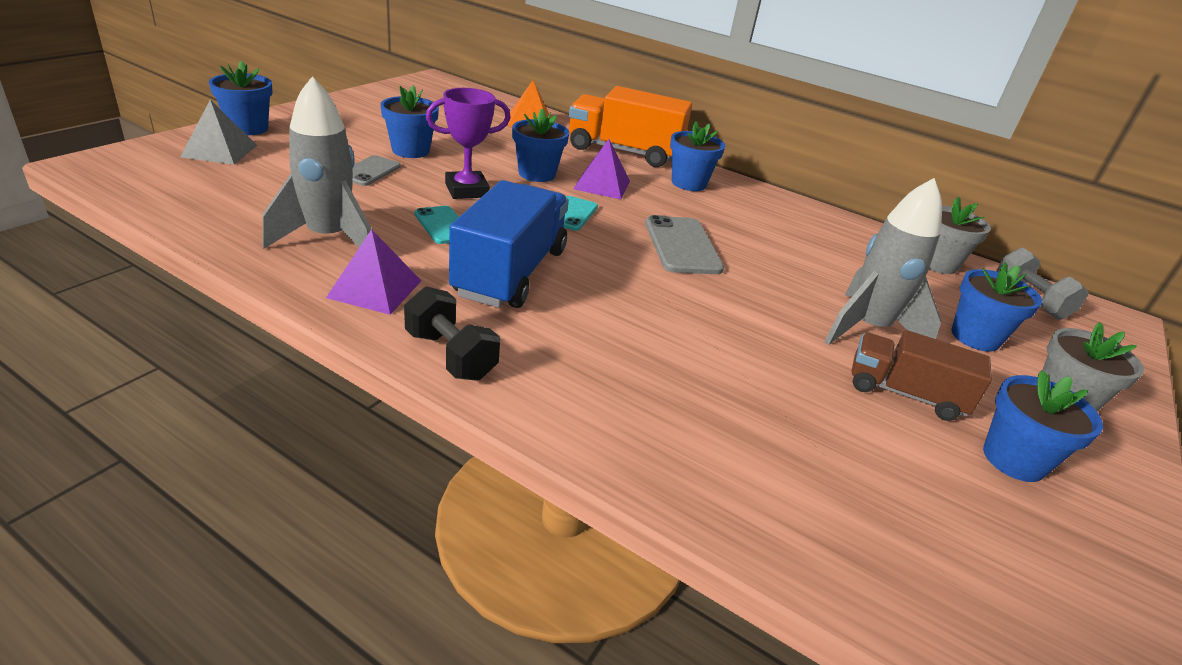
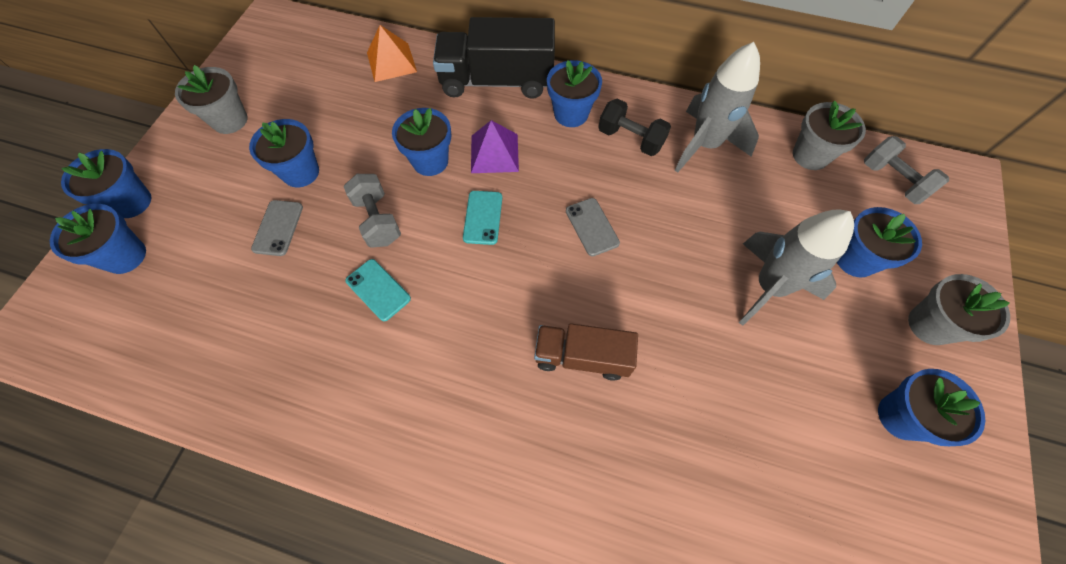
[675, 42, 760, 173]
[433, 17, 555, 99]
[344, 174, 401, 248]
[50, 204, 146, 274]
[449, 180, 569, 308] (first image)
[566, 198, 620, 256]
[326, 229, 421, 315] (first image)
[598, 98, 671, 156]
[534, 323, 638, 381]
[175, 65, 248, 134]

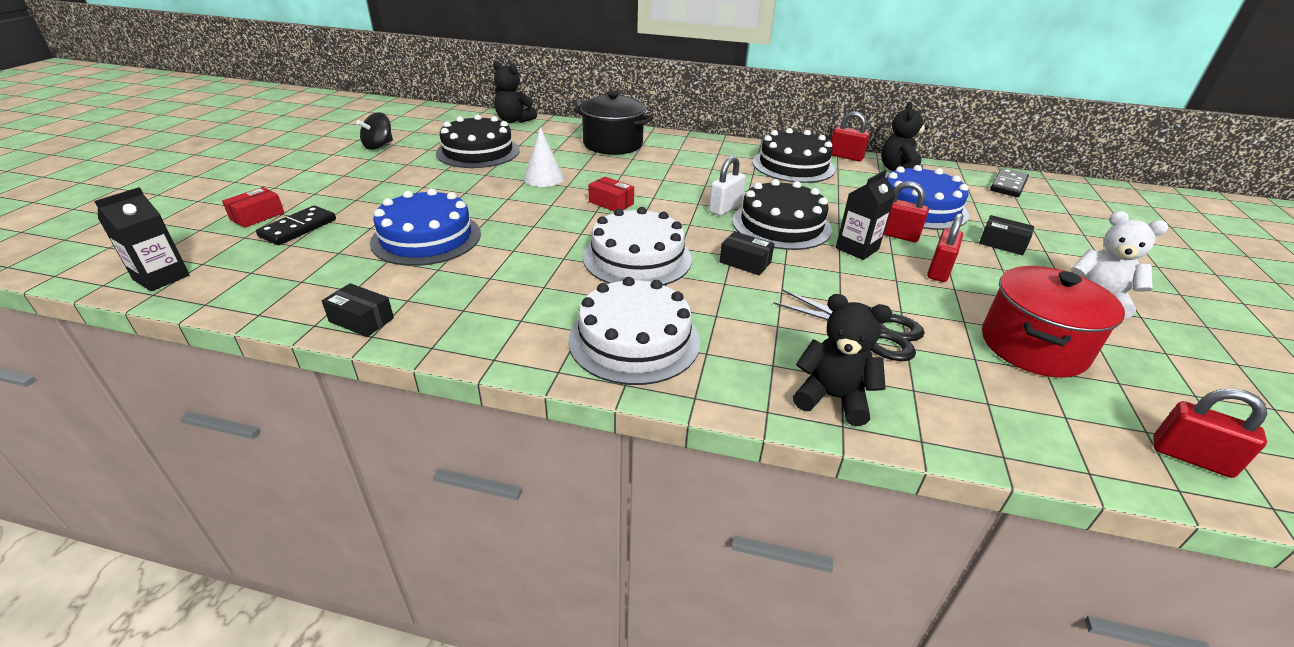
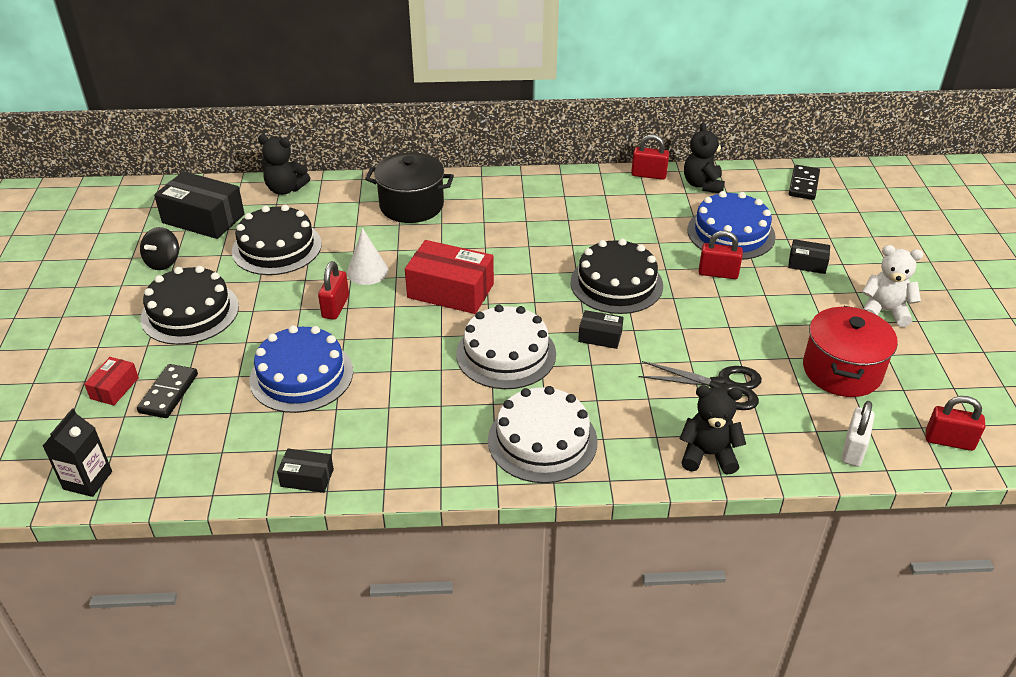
[141, 266, 239, 345]
[841, 401, 875, 467]
[836, 170, 895, 260] (first image)
[405, 240, 494, 314]
[318, 261, 349, 320]
[154, 171, 245, 239]

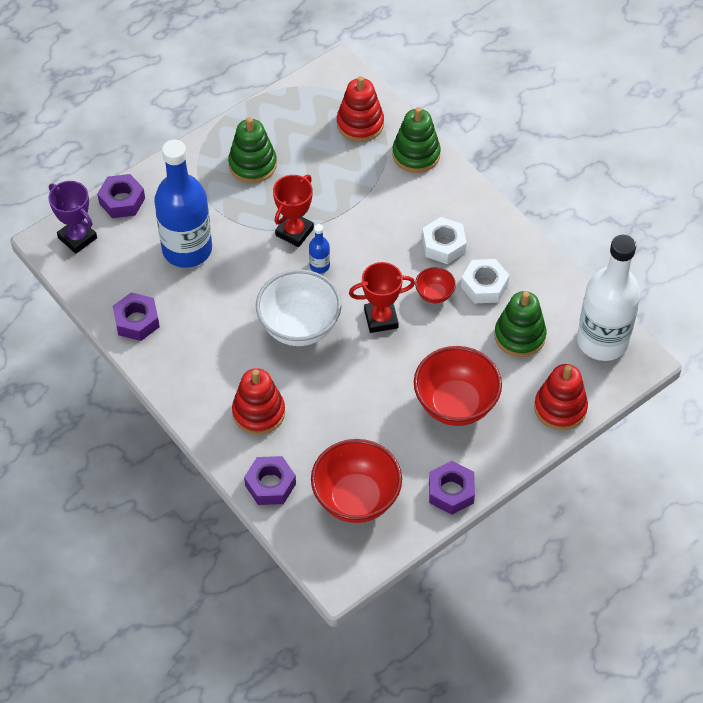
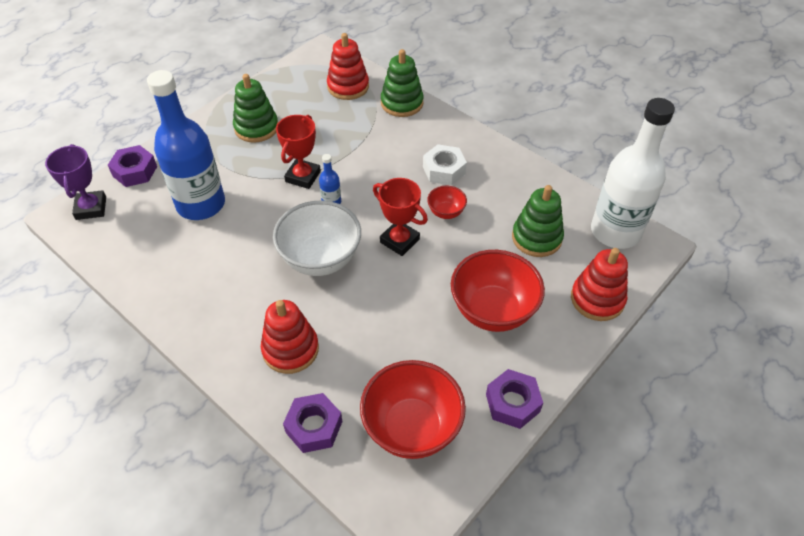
[45, 144, 106, 220]
[461, 259, 509, 304] (first image)
[373, 178, 428, 256]
[113, 292, 160, 341] (first image)

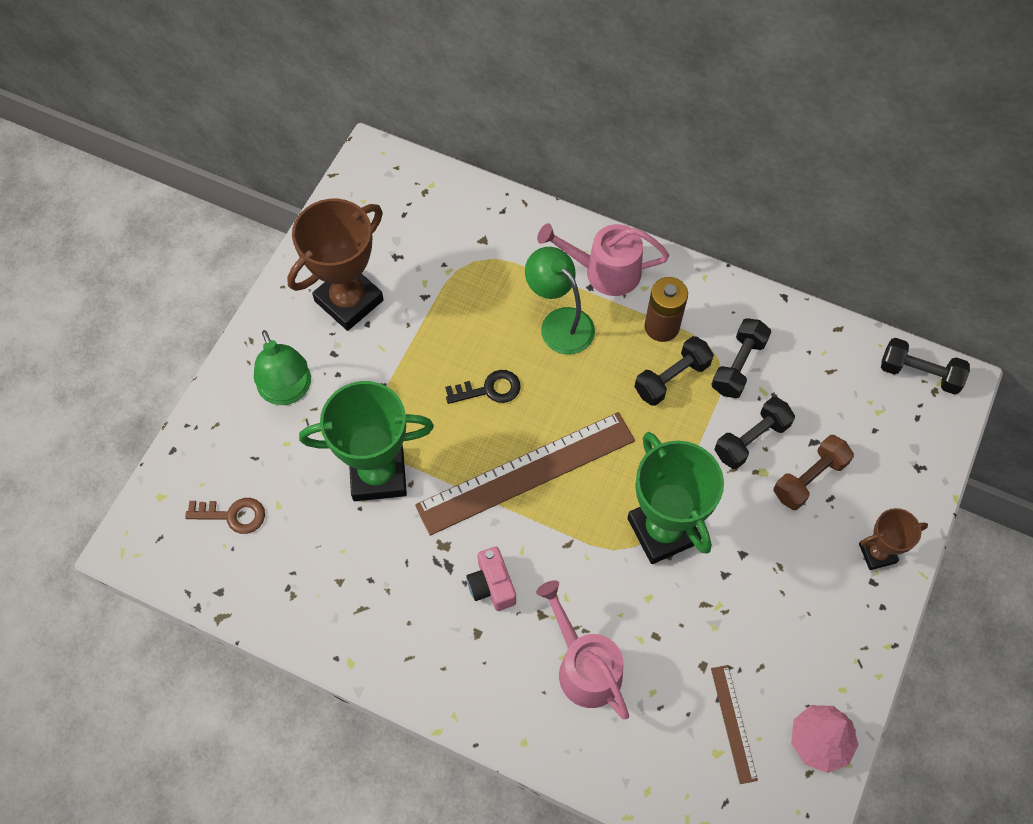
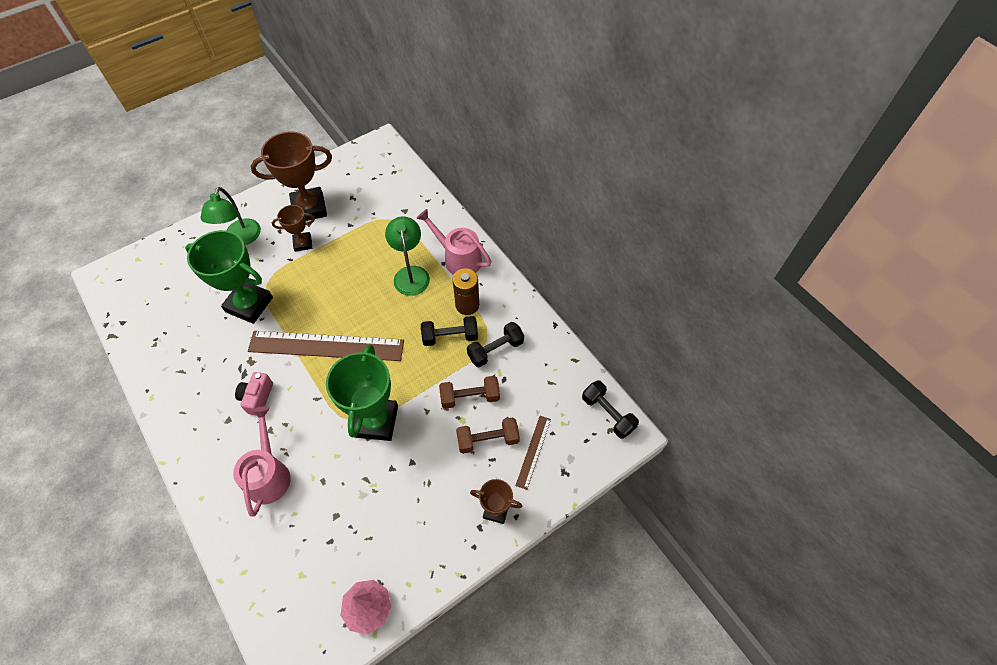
[445, 370, 521, 404] (first image)
[439, 376, 500, 409]
[185, 498, 265, 534] (first image)
[515, 416, 551, 490]
[272, 205, 315, 252]

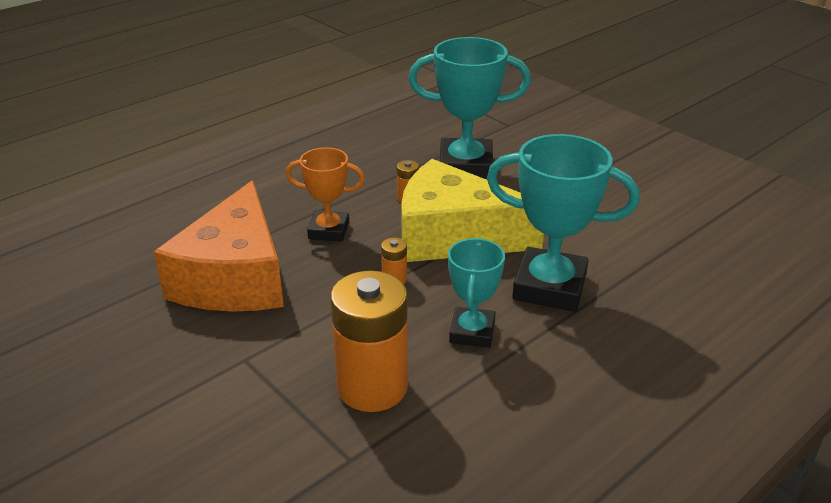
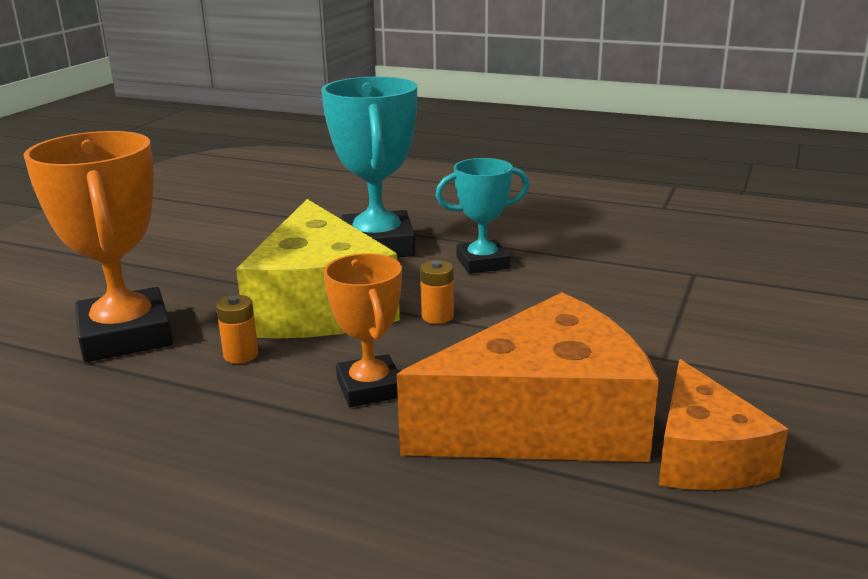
[24, 131, 173, 362]
[330, 270, 408, 412] (first image)
[659, 359, 788, 490]

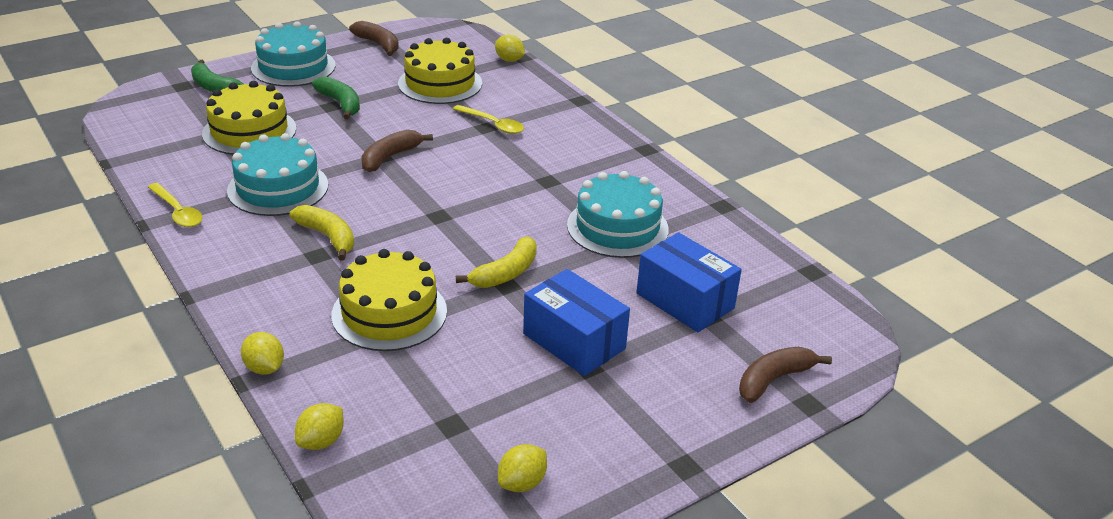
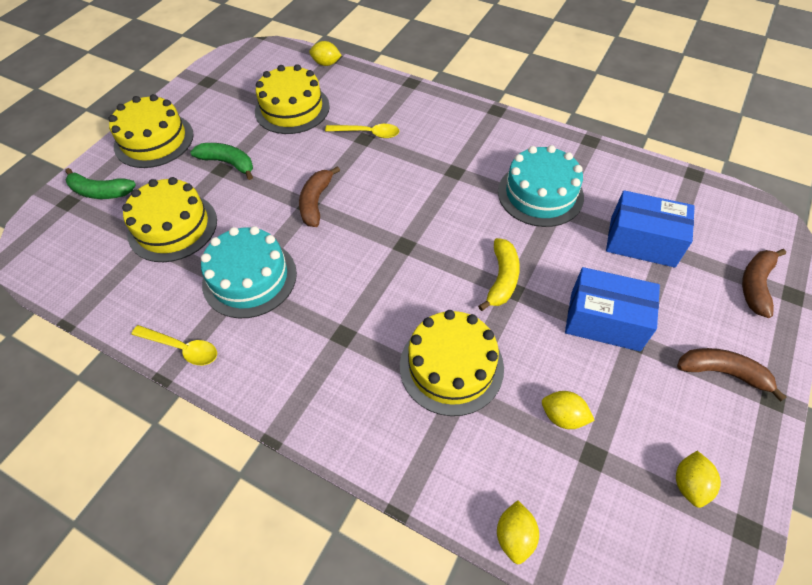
[677, 348, 786, 402]
[109, 94, 194, 168]
[289, 205, 354, 260] (first image)
[542, 391, 595, 429]

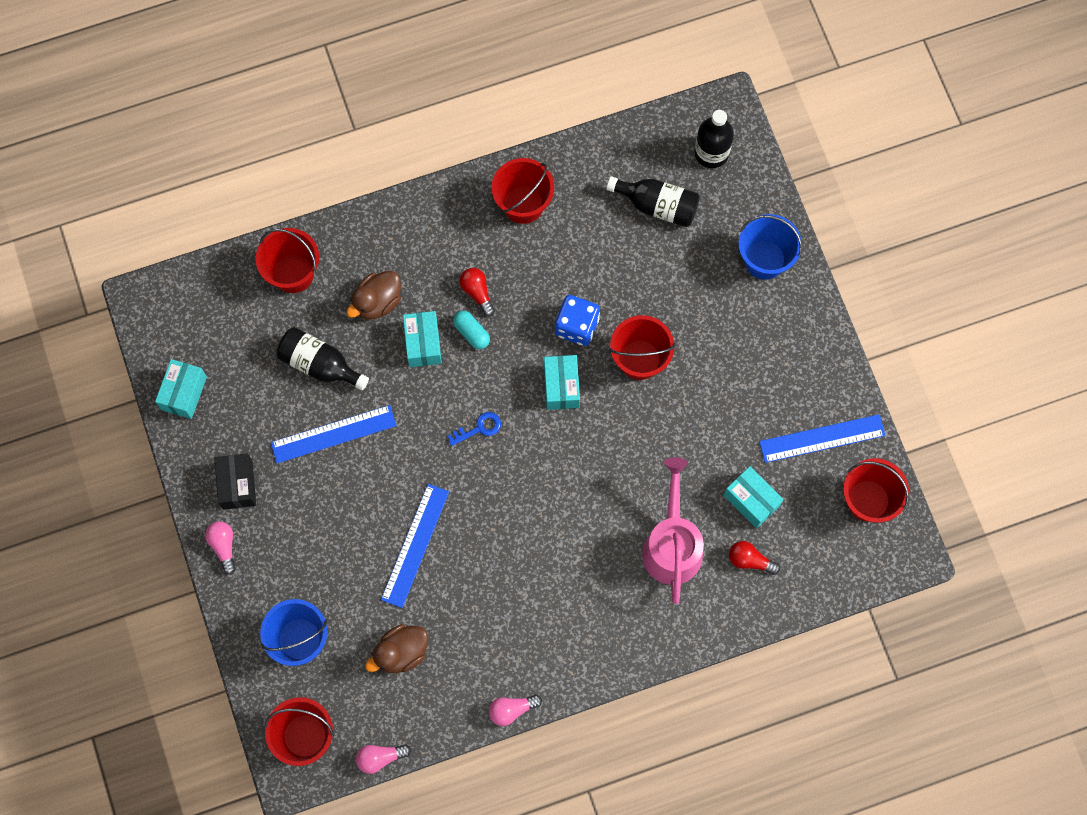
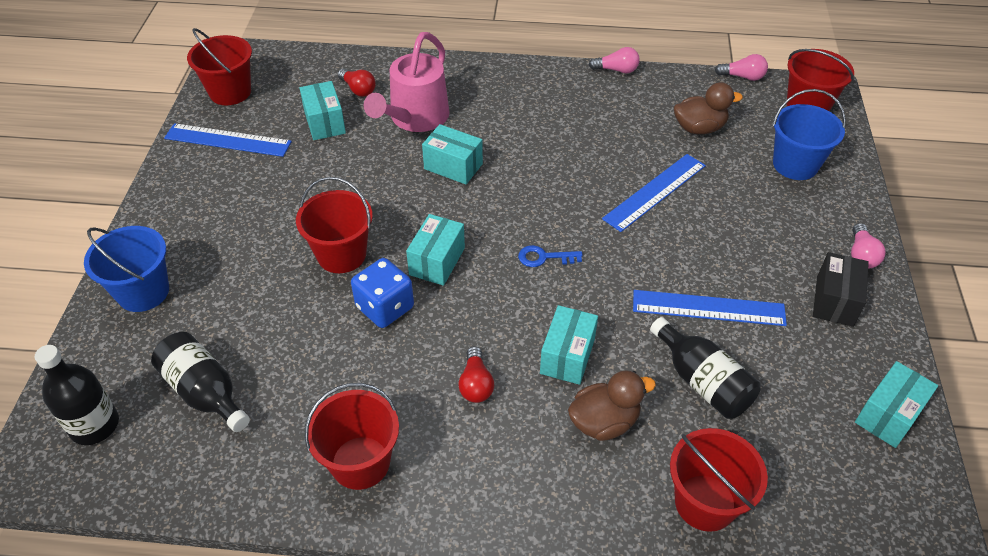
[453, 311, 490, 349] (first image)
[422, 124, 483, 184]

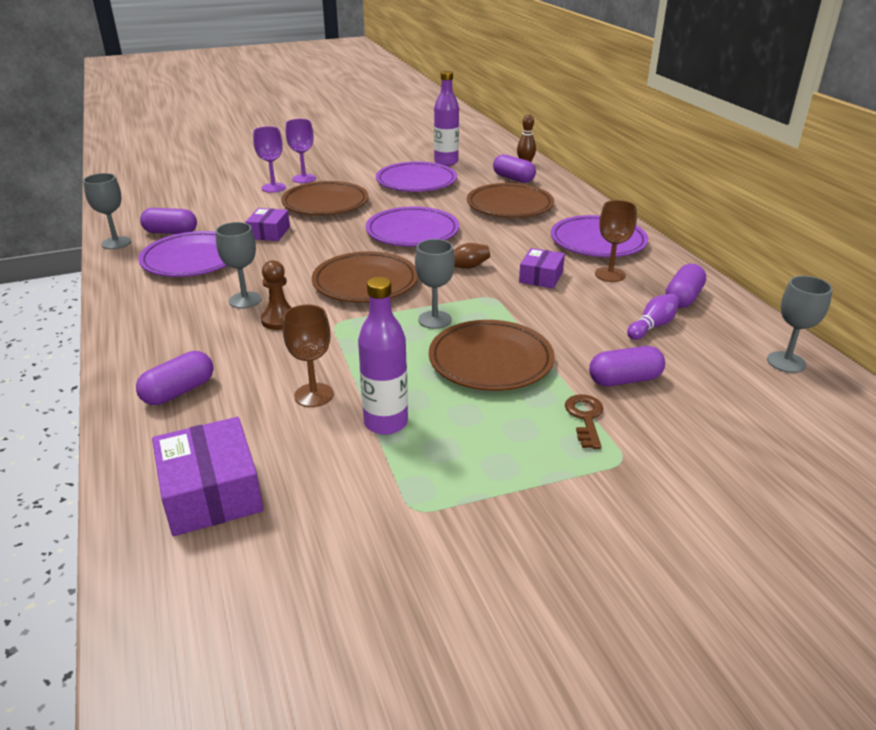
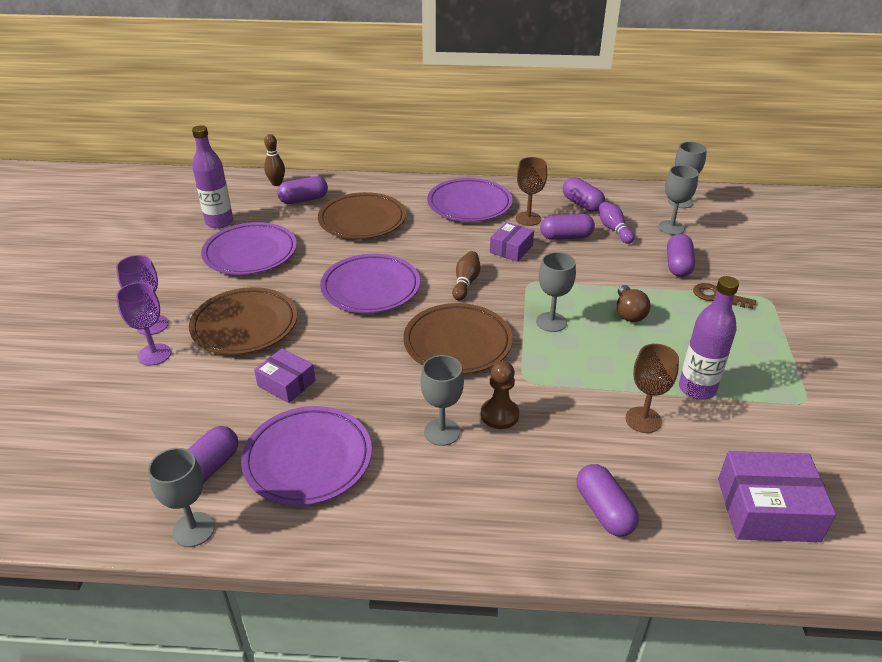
[490, 222, 534, 262]
[617, 285, 650, 322]
[658, 165, 699, 235]
[540, 214, 595, 240]

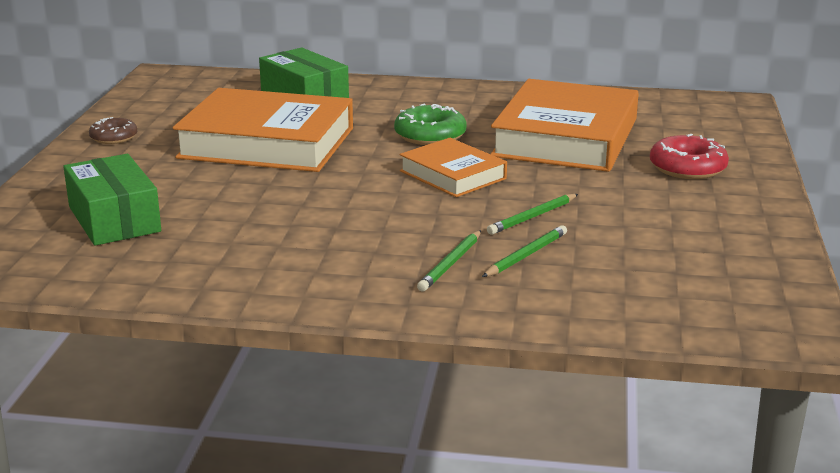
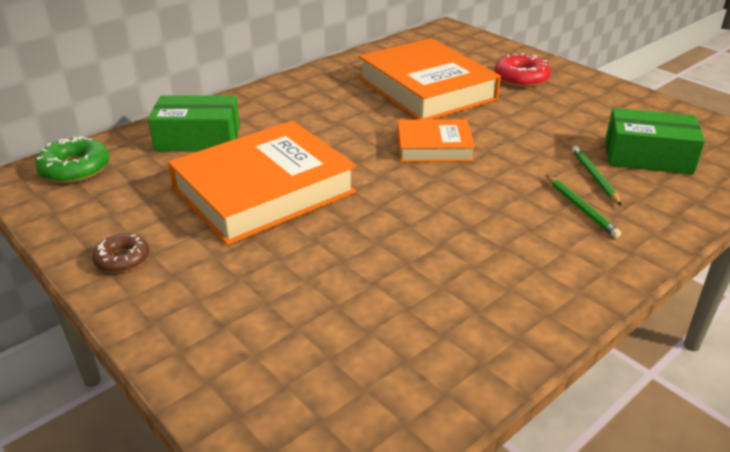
[35, 136, 110, 183]
[605, 108, 705, 175]
[487, 194, 578, 235] (first image)

